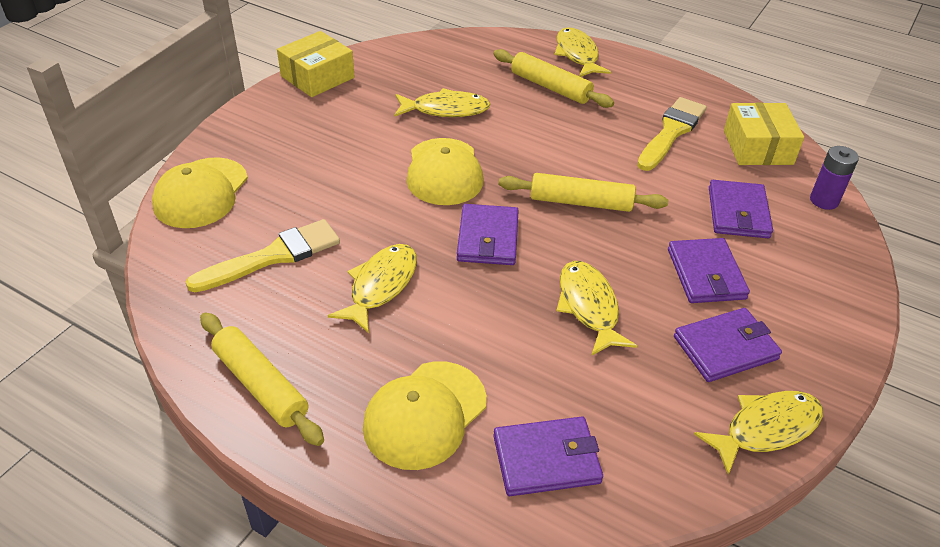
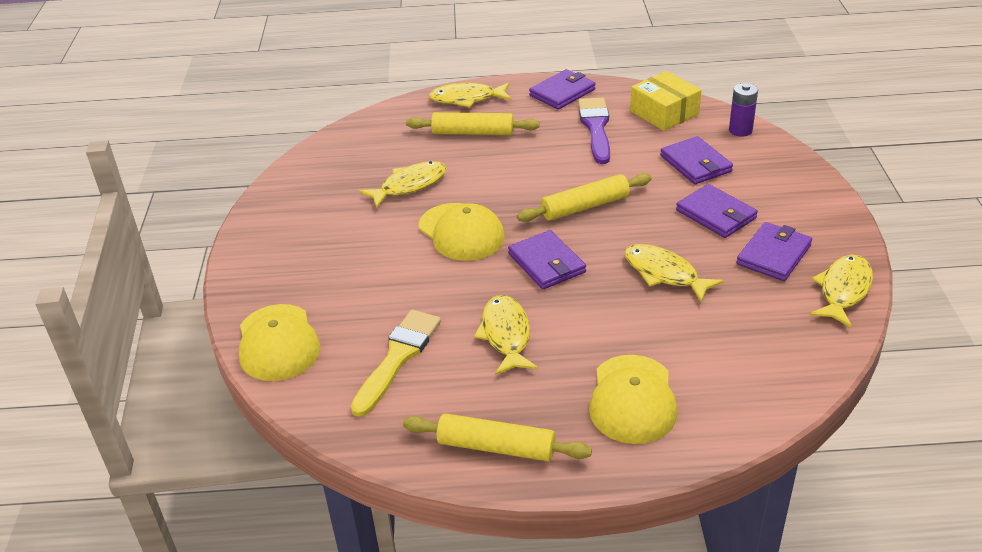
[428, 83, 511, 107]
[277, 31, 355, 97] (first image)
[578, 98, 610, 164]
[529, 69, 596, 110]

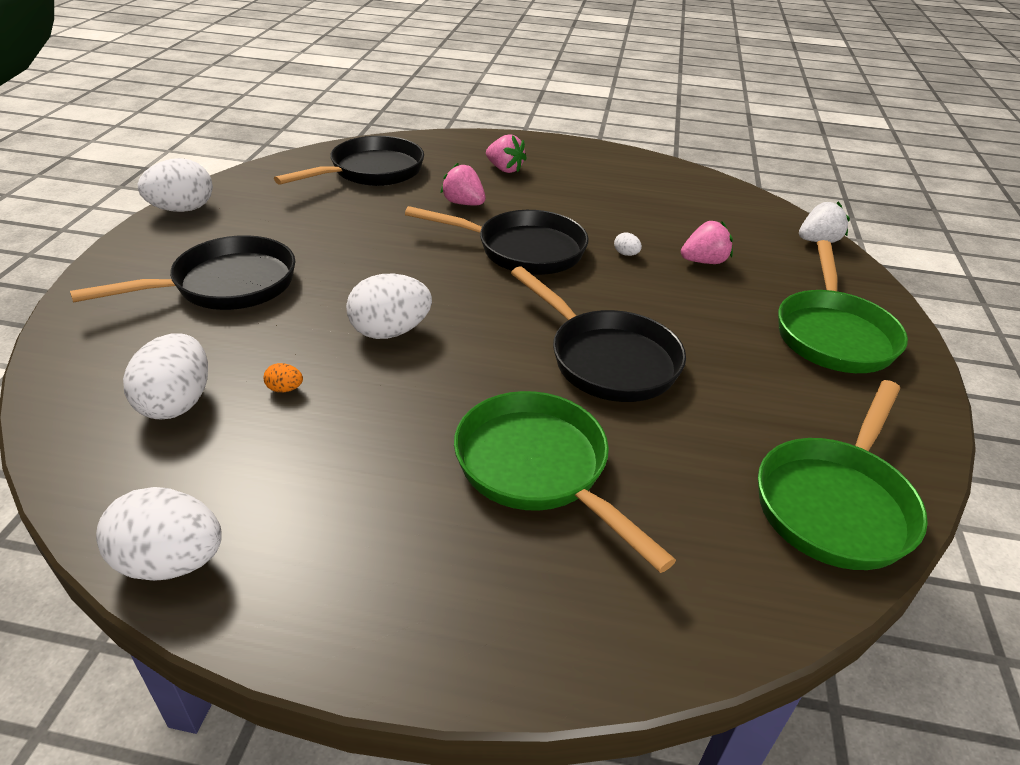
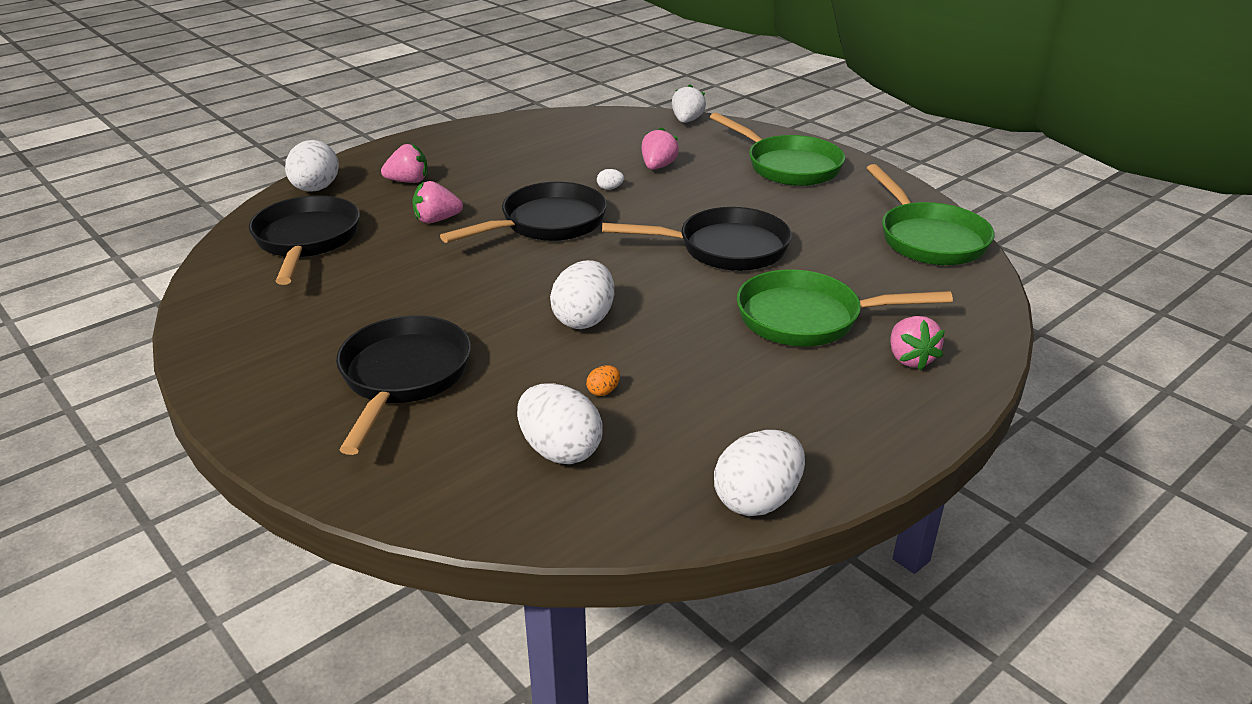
[285, 140, 339, 192]
[890, 316, 945, 371]

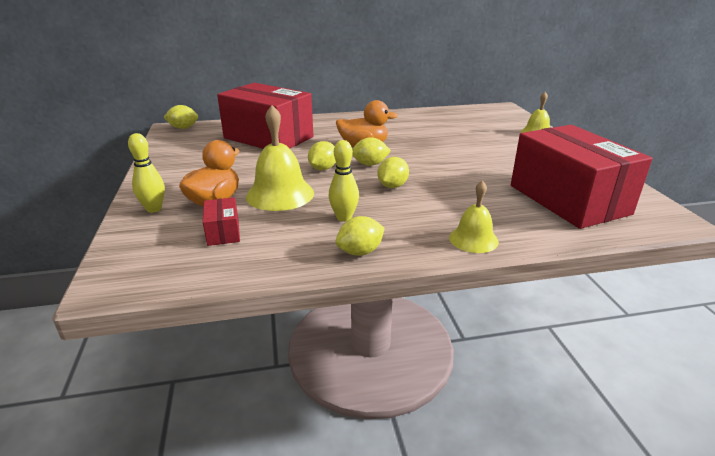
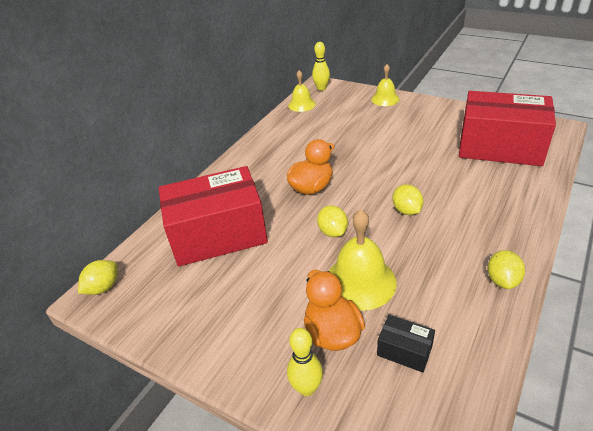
[352, 137, 391, 166] (first image)
[312, 42, 330, 91]
[288, 70, 316, 112]
[377, 315, 435, 373]

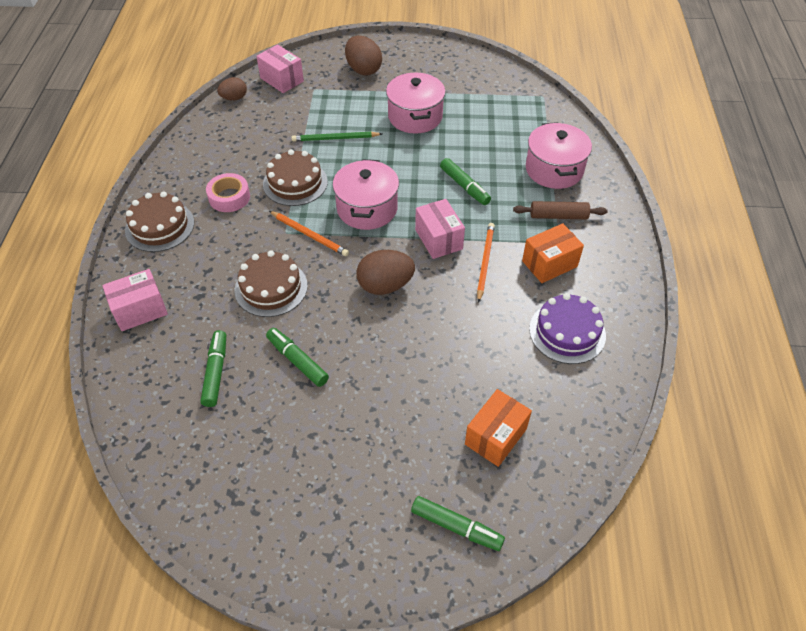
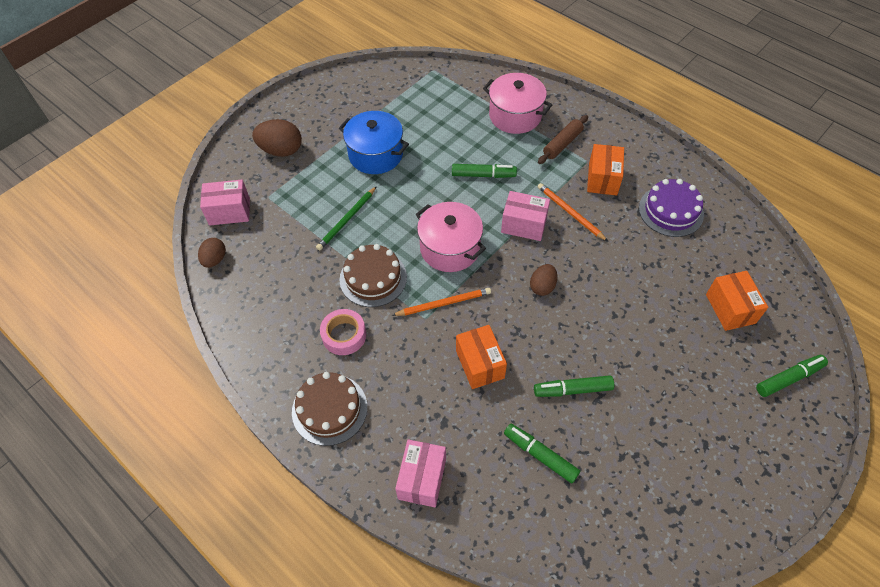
[339, 111, 409, 174]
[456, 325, 507, 389]
[530, 264, 557, 296]

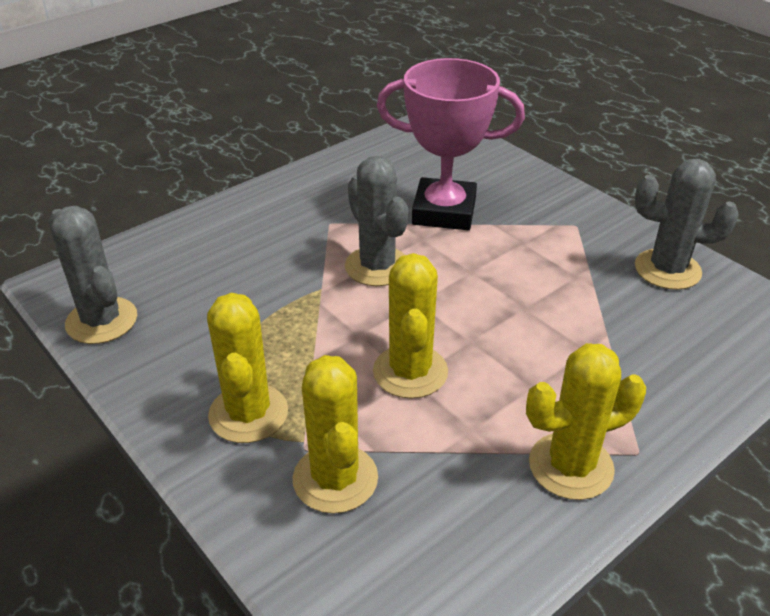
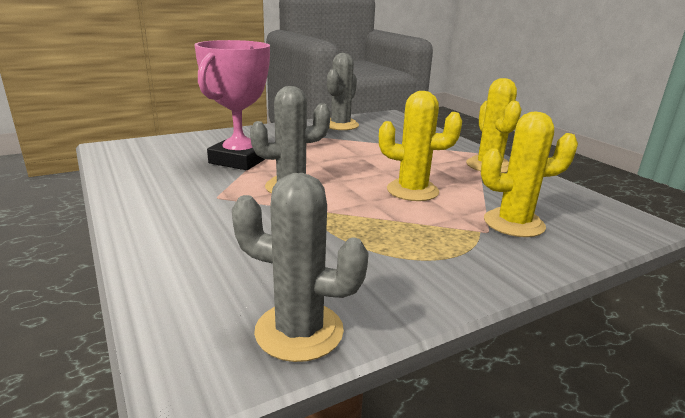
[232, 173, 369, 362]
[207, 293, 288, 443] (first image)

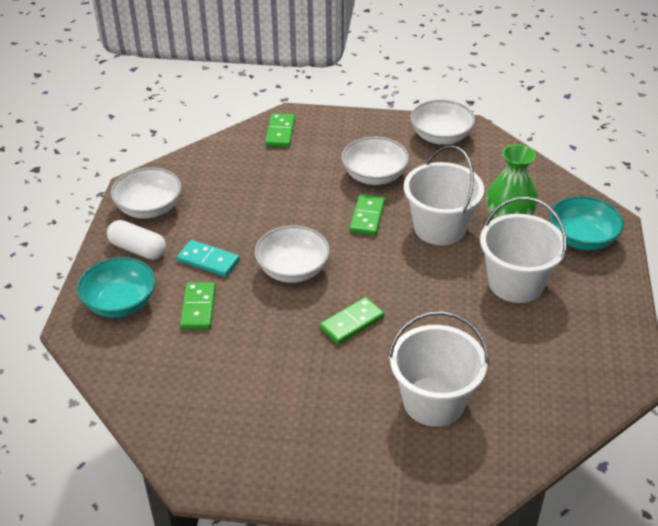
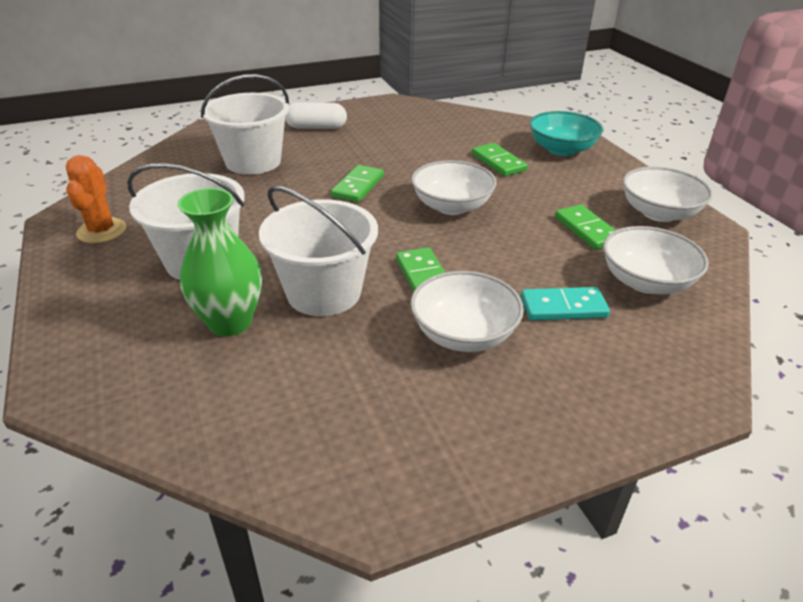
[603, 226, 709, 294]
[555, 205, 616, 250]
[550, 196, 624, 250] (first image)
[285, 102, 347, 129]
[521, 287, 610, 320]
[66, 155, 126, 243]

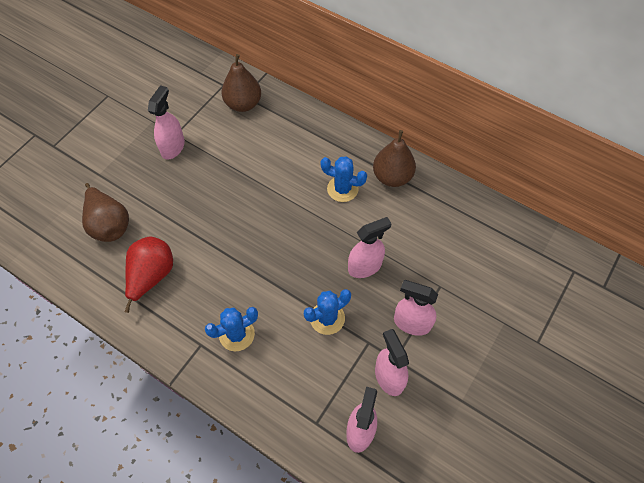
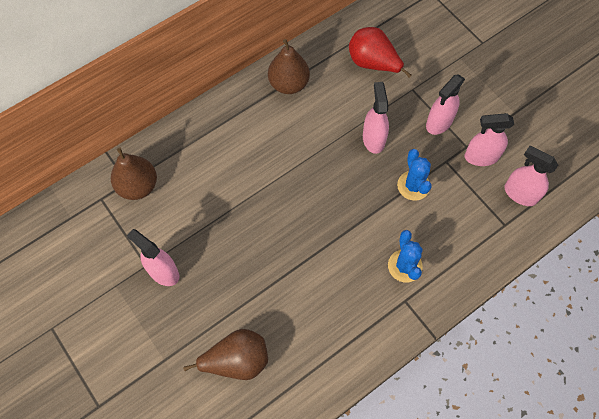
[321, 156, 367, 202] (first image)
[349, 27, 412, 78]

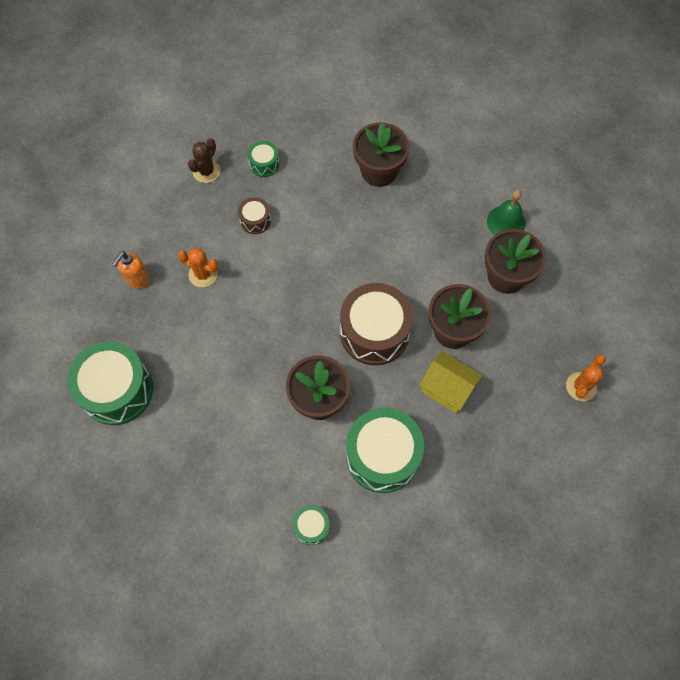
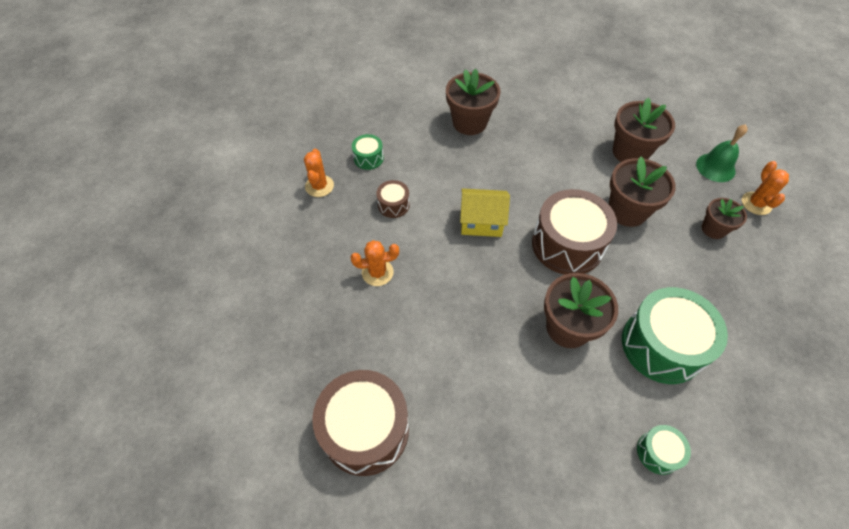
[304, 149, 334, 197]
[696, 124, 748, 182]
[112, 251, 150, 289] (first image)
[312, 370, 409, 476]
[460, 188, 510, 237]
[702, 198, 747, 239]

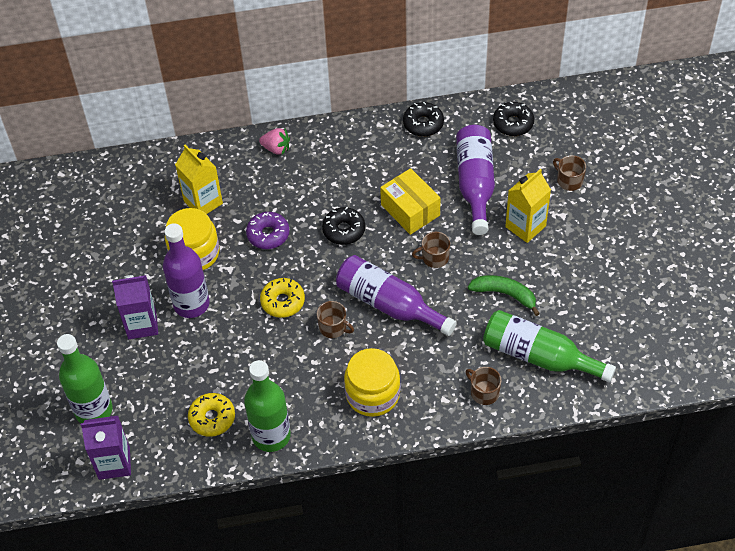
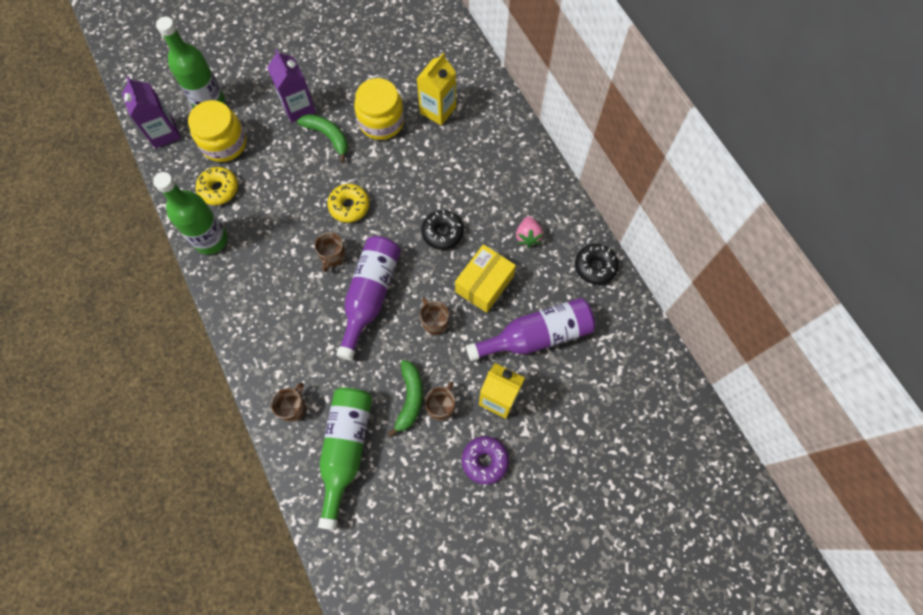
[493, 102, 534, 136] (first image)
[516, 216, 543, 247]
[425, 382, 455, 421]
[462, 436, 509, 485]
[297, 114, 348, 163]
[188, 100, 246, 162]

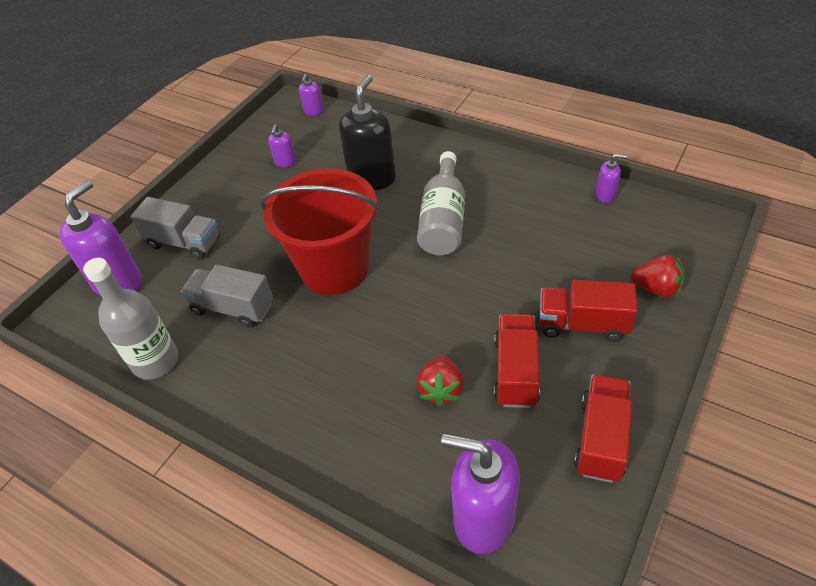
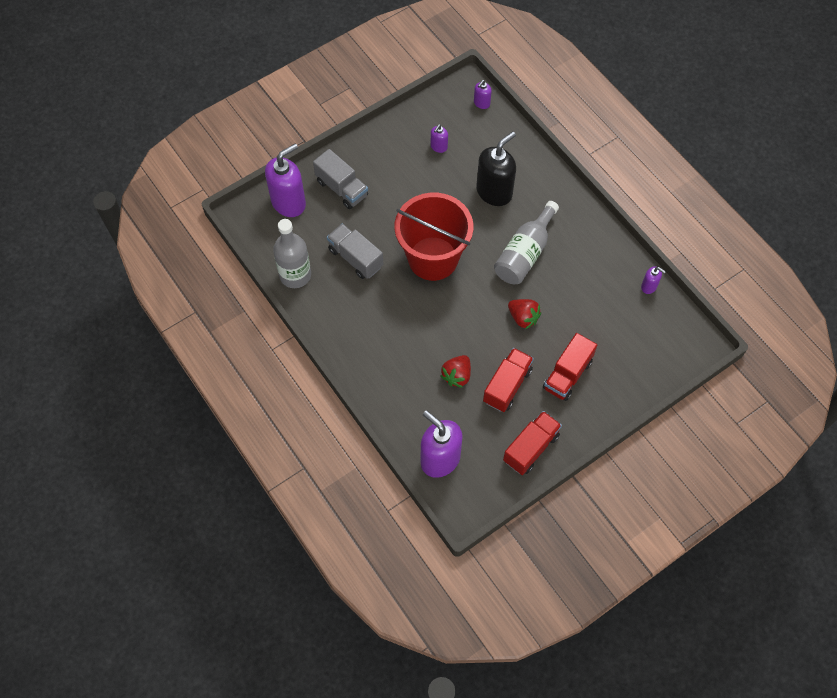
[508, 299, 541, 329]
[543, 333, 597, 401]

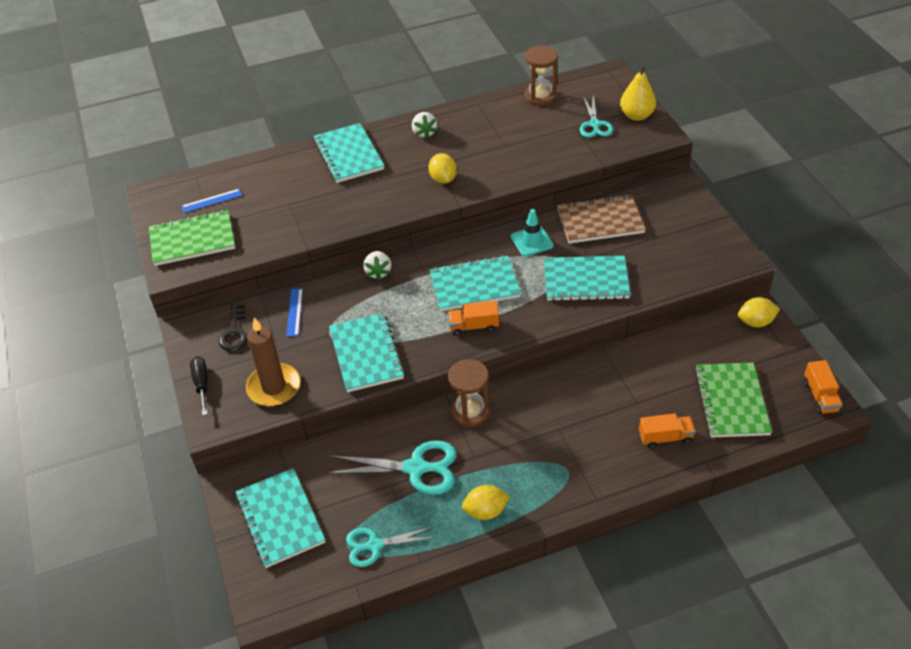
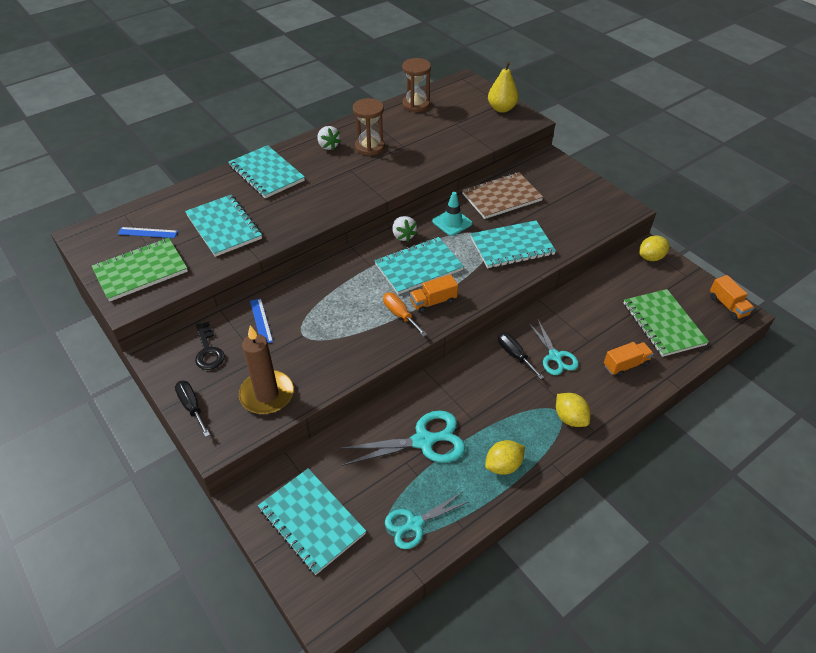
[529, 320, 579, 375]
[556, 393, 591, 427]
[118, 227, 178, 238]
[392, 216, 418, 242]
[185, 195, 262, 257]
[353, 98, 385, 156]
[383, 293, 427, 337]
[498, 332, 544, 379]

